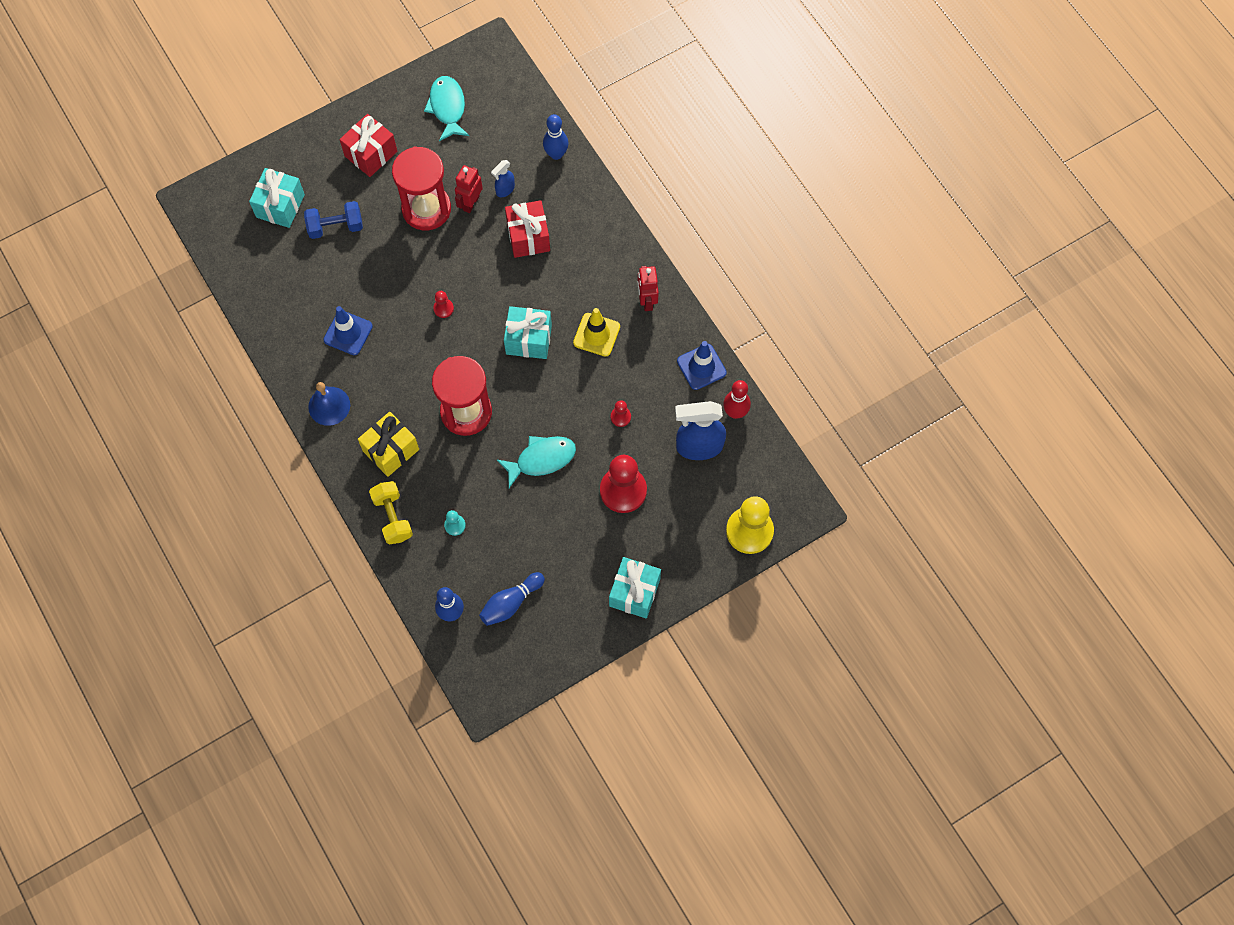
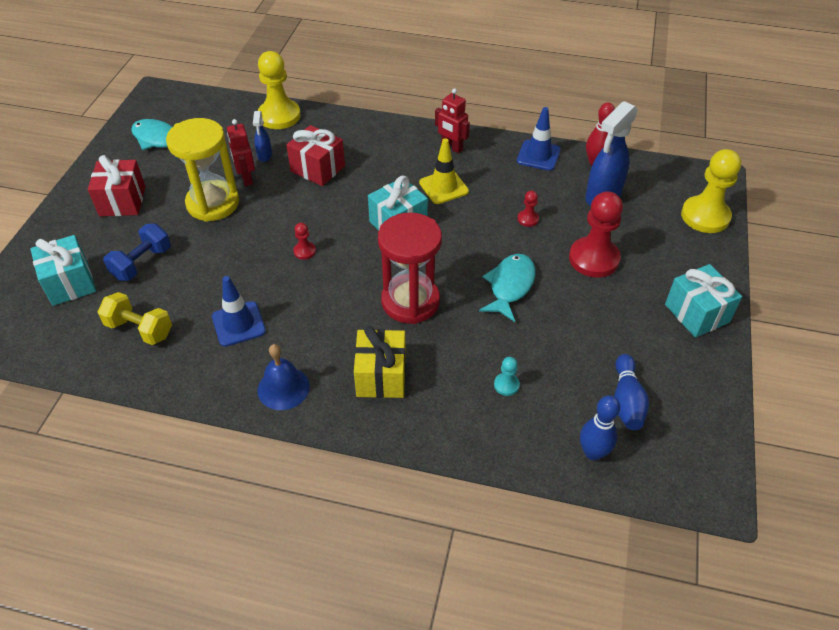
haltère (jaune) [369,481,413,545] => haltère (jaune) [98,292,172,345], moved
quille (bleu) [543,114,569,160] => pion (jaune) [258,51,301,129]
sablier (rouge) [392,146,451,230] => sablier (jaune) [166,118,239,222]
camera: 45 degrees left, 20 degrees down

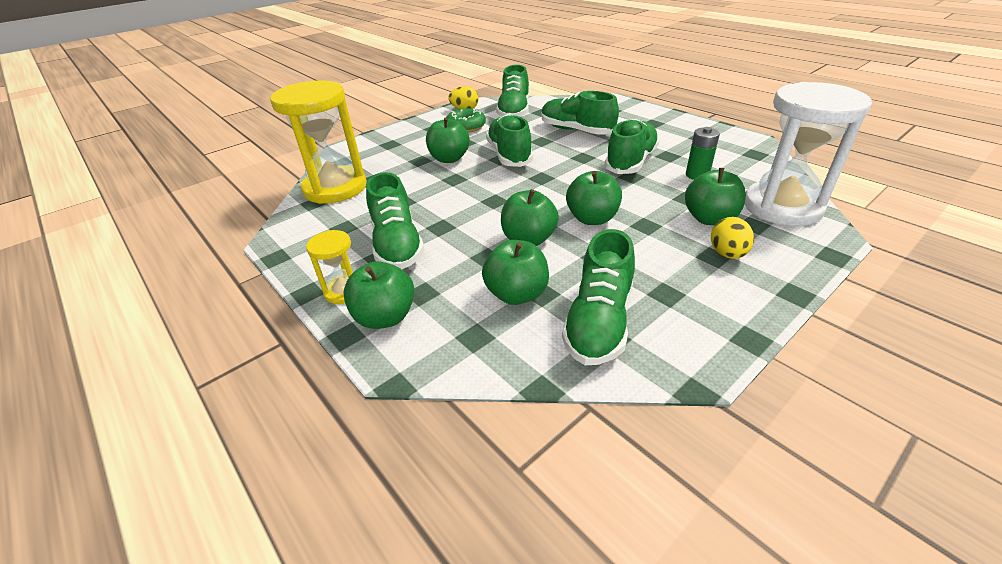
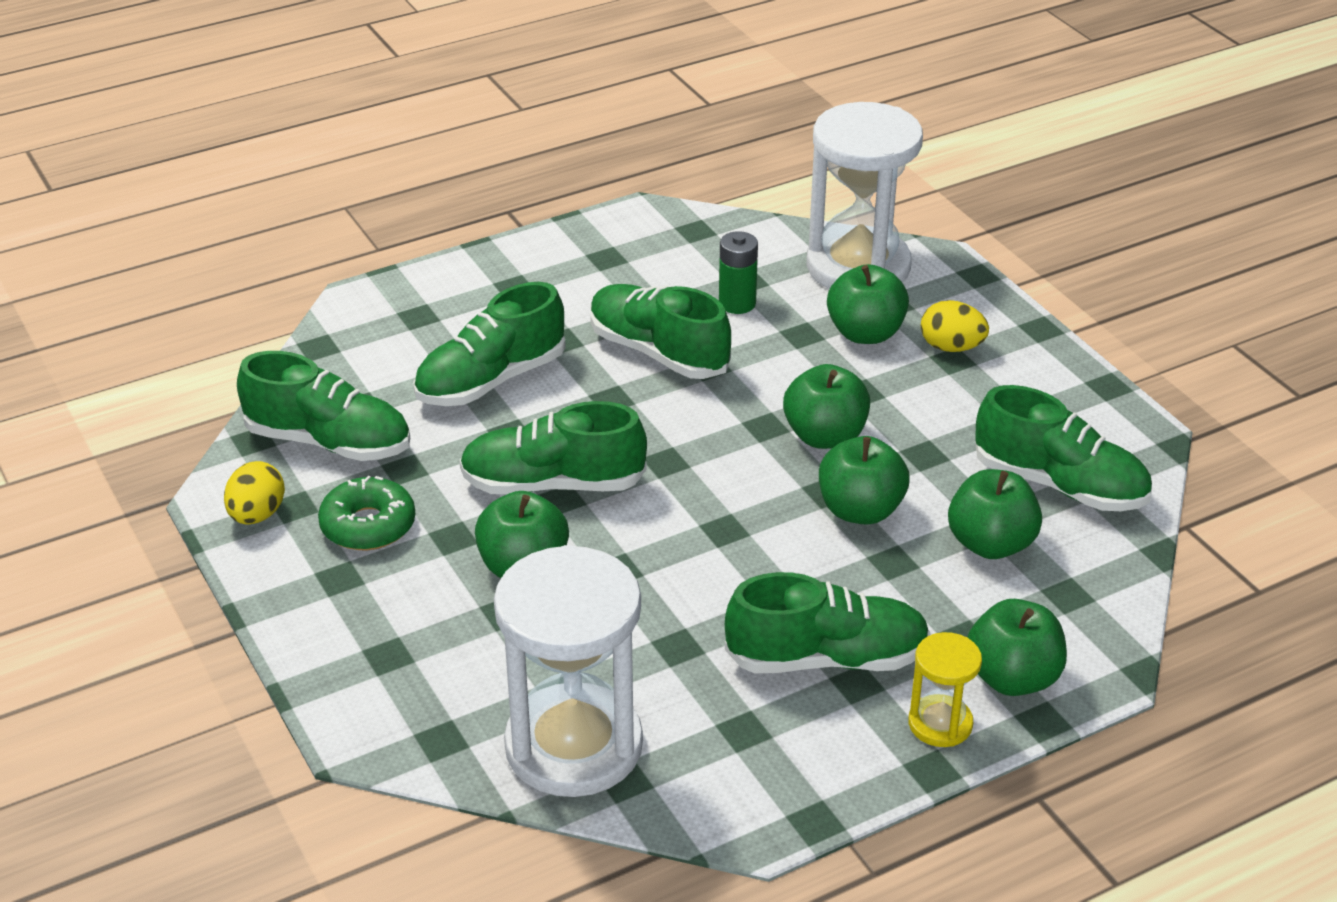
sablier (jaune) [270,80,367,204] => sablier (blanc) [494,545,643,797]
camera: 80 degrees left, 0 degrees up

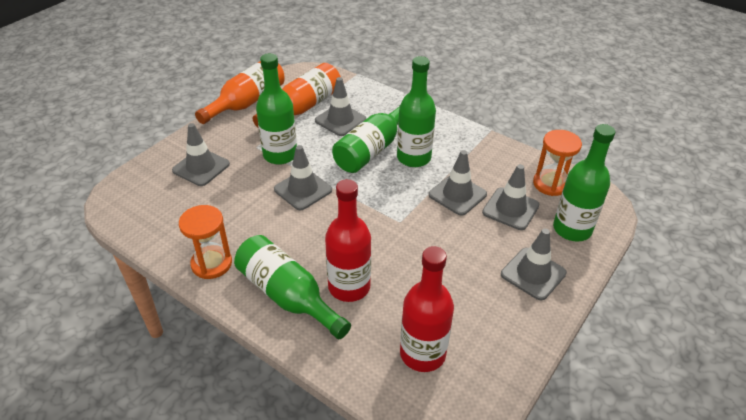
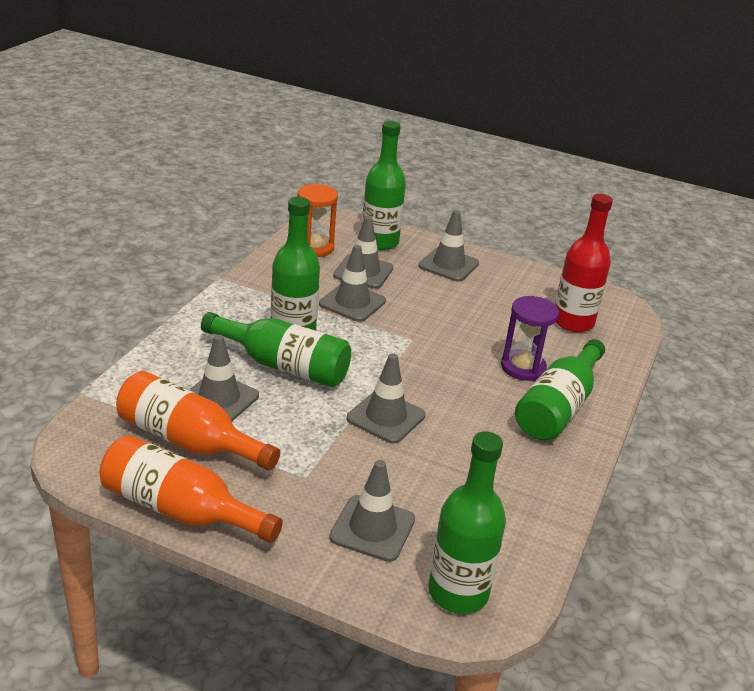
sablier (orange) [179,205,232,279] => nothing
bouteille (vert) [256,53,297,165] => bouteille (vert) [428,431,506,614], moved
bouteille (rouge) [325,179,371,302] => sablier (violet) [501,296,559,381]
camera: 105 degrees left, 10 degrees down

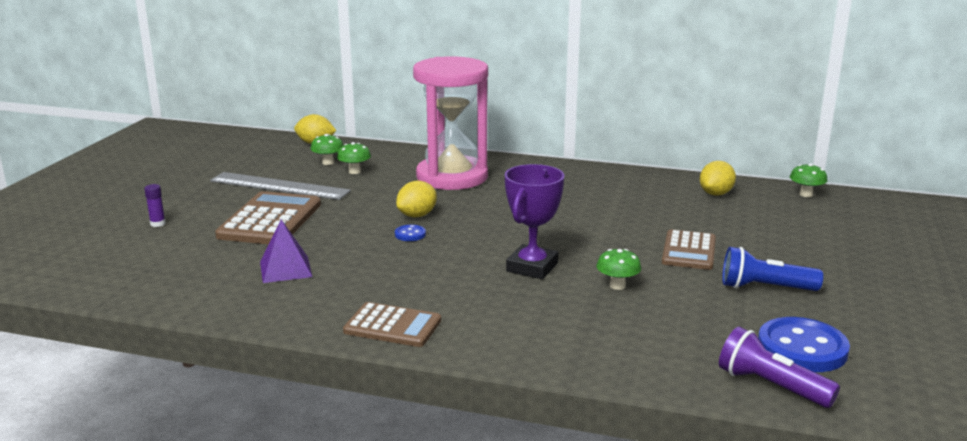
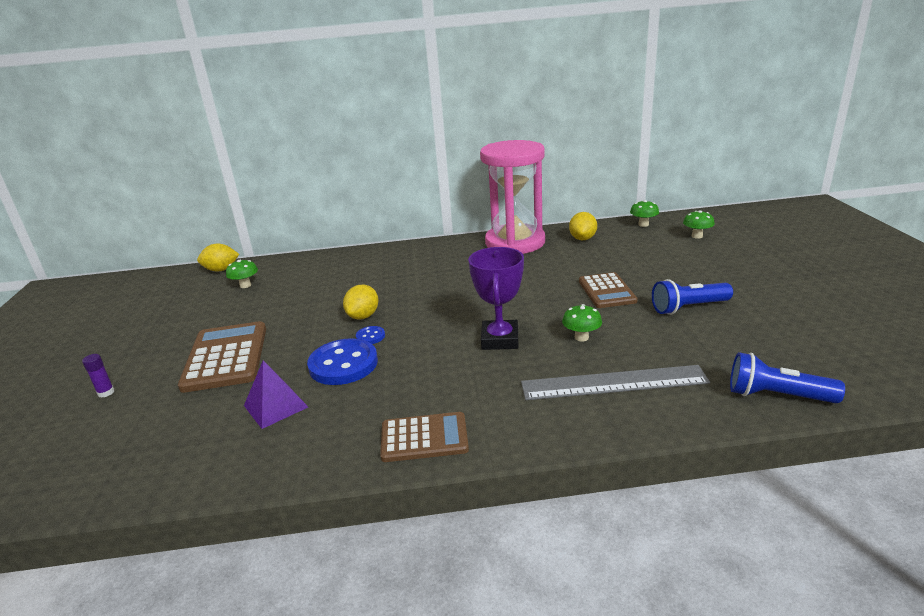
règle (gris) [210,172,351,200] => règle (gris) [521,365,710,400], moved
champignon (vert) [337,142,371,174] => champignon (vert) [683,210,715,239], moved
sablier (rose) [413,56,488,190] => sablier (rose) [480,140,545,254], moved
bouton (bleu) [758,317,850,372] => bouton (bleu) [307,338,378,385], moved
lampe de poche (violet) [719,327,840,408] => lampe de poche (bleu) [730,352,845,403]
camera: 20 degrees left, 5 degrees up

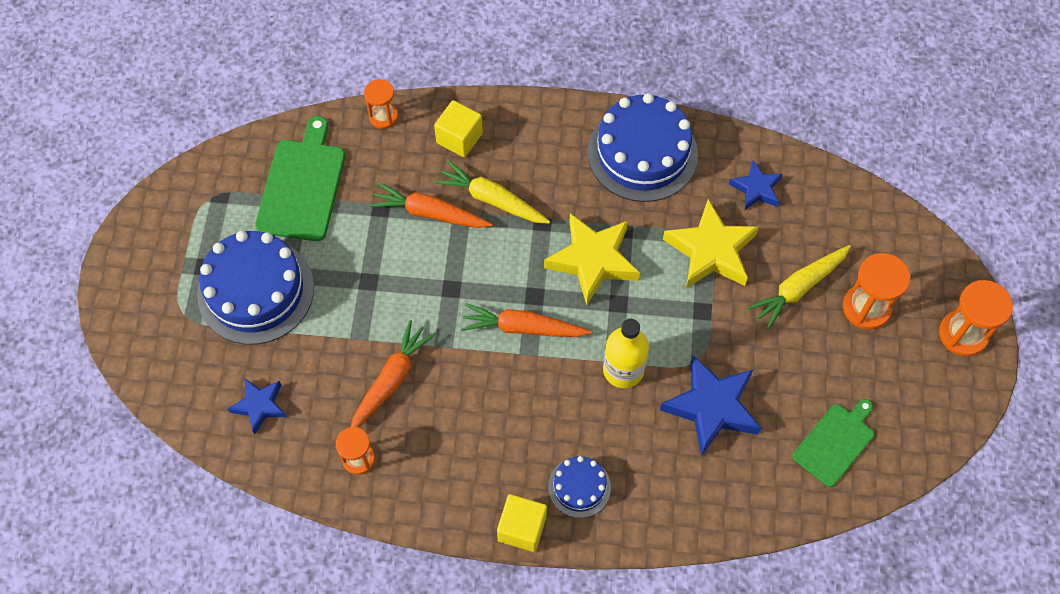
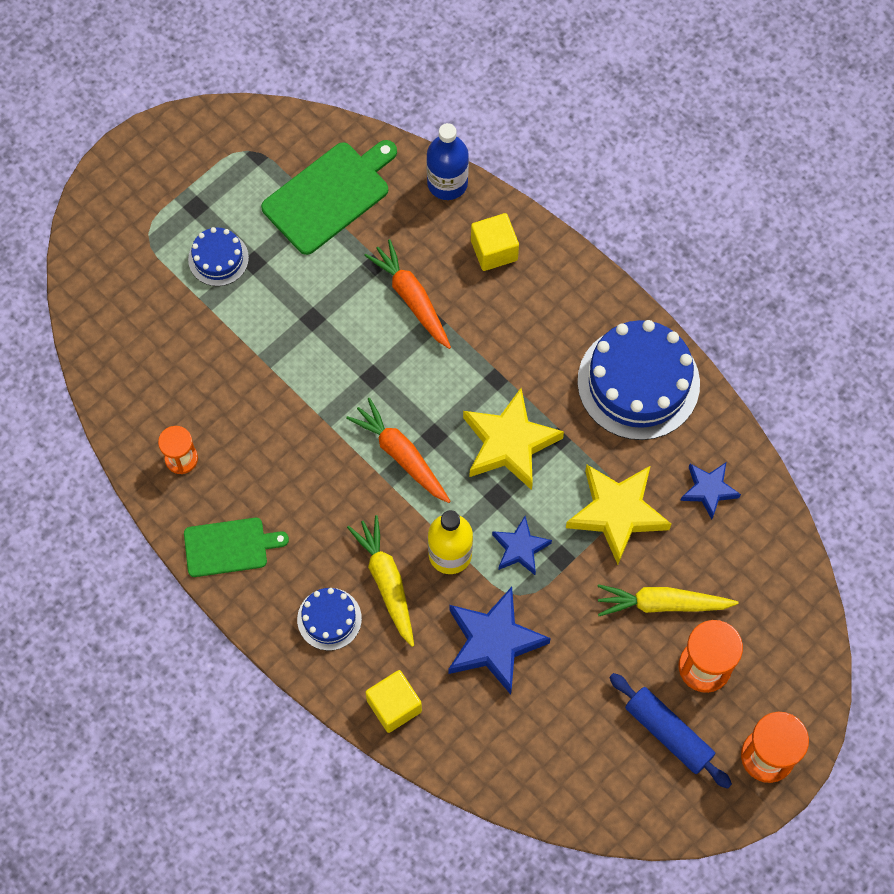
carotte (orange) [351,320,436,428] => nothing
nothing => rouleau à pâtisserie (bleu) [609,673,732,789]
étoile (bleu) [228,379,287,434] => étoile (bleu) [492,516,552,575], moved
carotte (jaune) [435,160,550,224] => carotte (jaune) [347,515,414,647], moved
cube (jaune) [497,494,547,552] => cube (jaune) [365,670,422,733], moved
planche à découper (vert) [792,399,874,487] => planche à découper (vert) [184,518,289,577], moved
sablier (orange) [364,79,398,129] => bouteille (bleu) [426,123,469,200]
gâteau (bleu) [197,231,314,345] => gâteau (bleu) [188,227,249,286], x0.50
camera: 40 degrees right, 5 degrees up

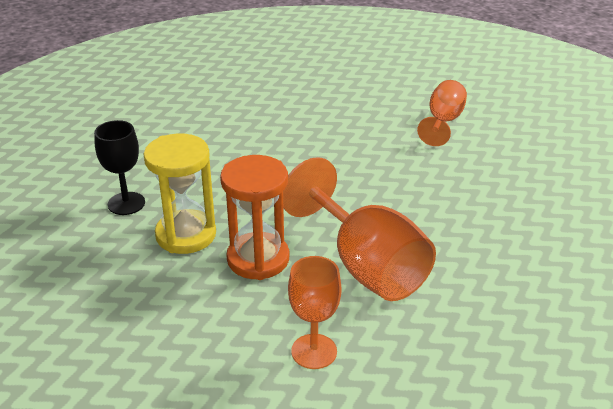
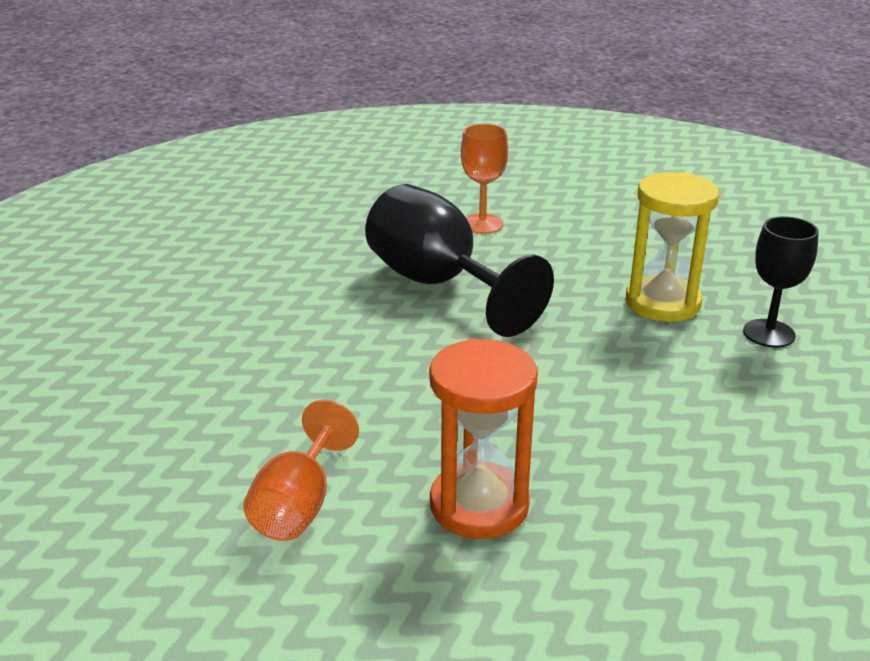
sablier (orange) [220,155,289,280] => sablier (orange) [429,338,538,539], moved
verre à pied (orange) [283,157,436,301] => verre à pied (noir) [365,184,554,337]
camera: 175 degrees right, 5 degrees down

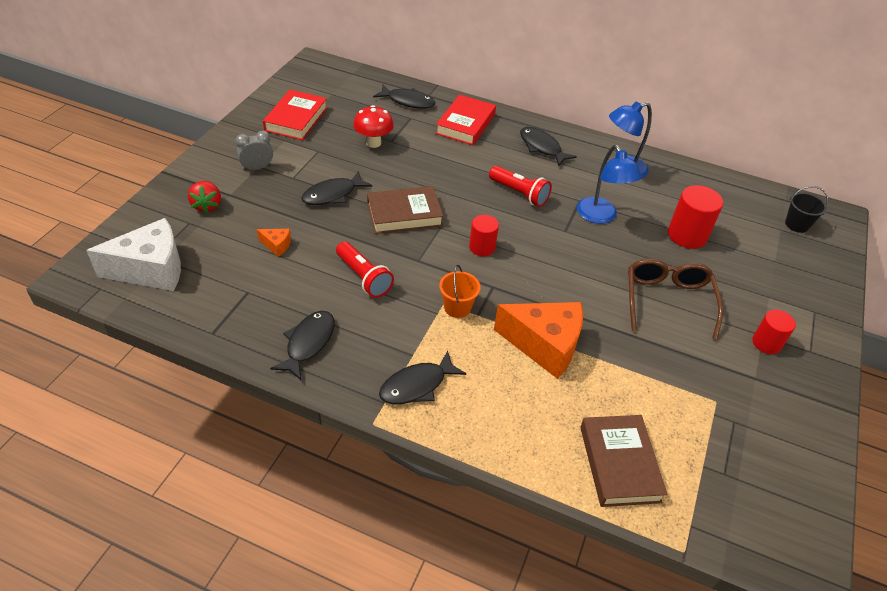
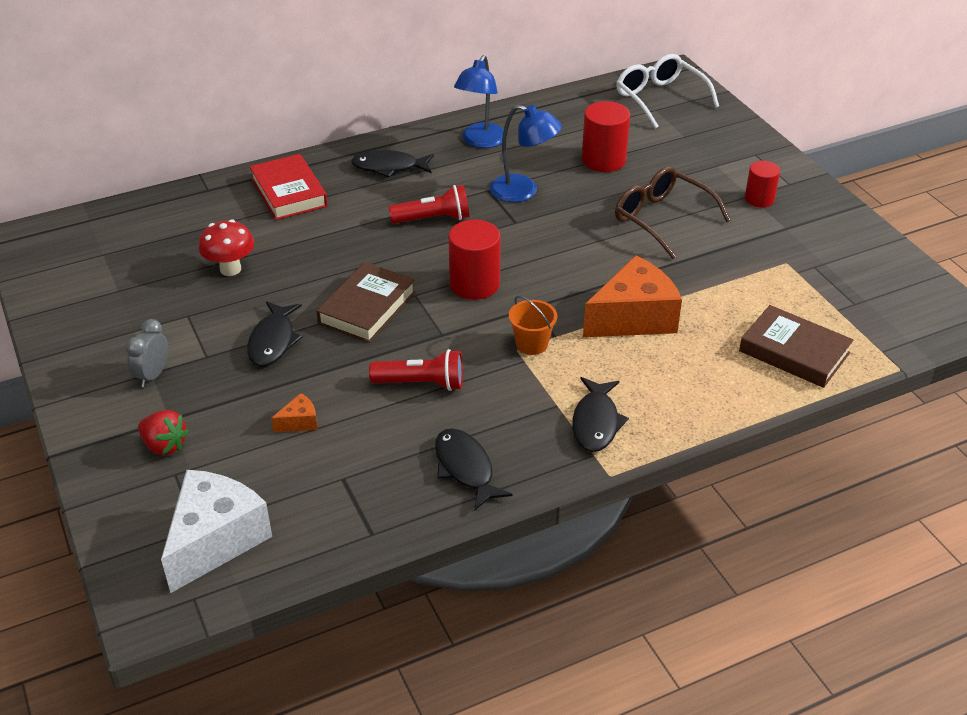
livre (rouge) [263,90,327,140] => nothing
poisson (noir) [373,85,435,109] => nothing
seau (noir) [785,186,828,233] => lunettes (blanc) [616,54,719,129]
cylindre (rouge) [469,215,499,256] => cylindre (rouge) [448,220,501,300], x1.56
camera: 45 degrees left, 5 degrees down

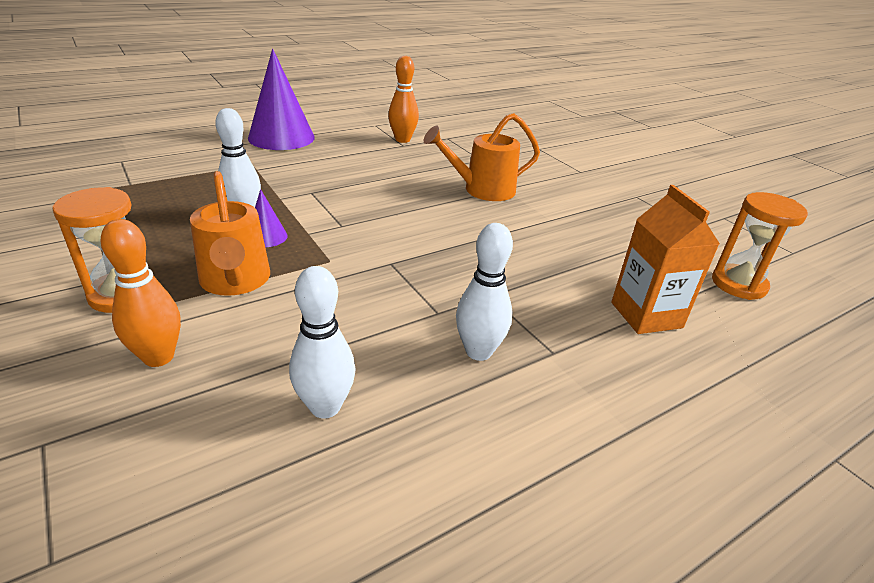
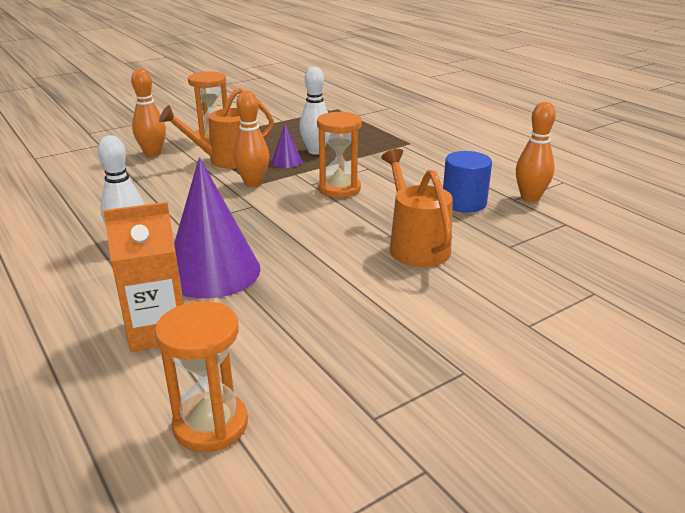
quille (blanc) [289,266,356,418] => nothing
nothing => quille (orange) [234,91,269,187]
nothing => sablier (orange) [317,111,362,198]
nothing => cylindre (bleu) [443,151,492,213]
cône (violet) [248,49,315,150] => cône (violet) [174,157,261,299], moved
camera: 90 degrees right, 5 degrees down

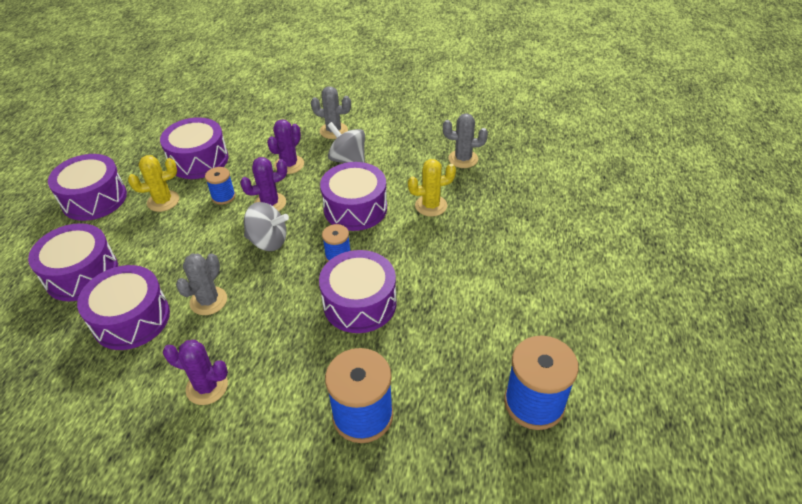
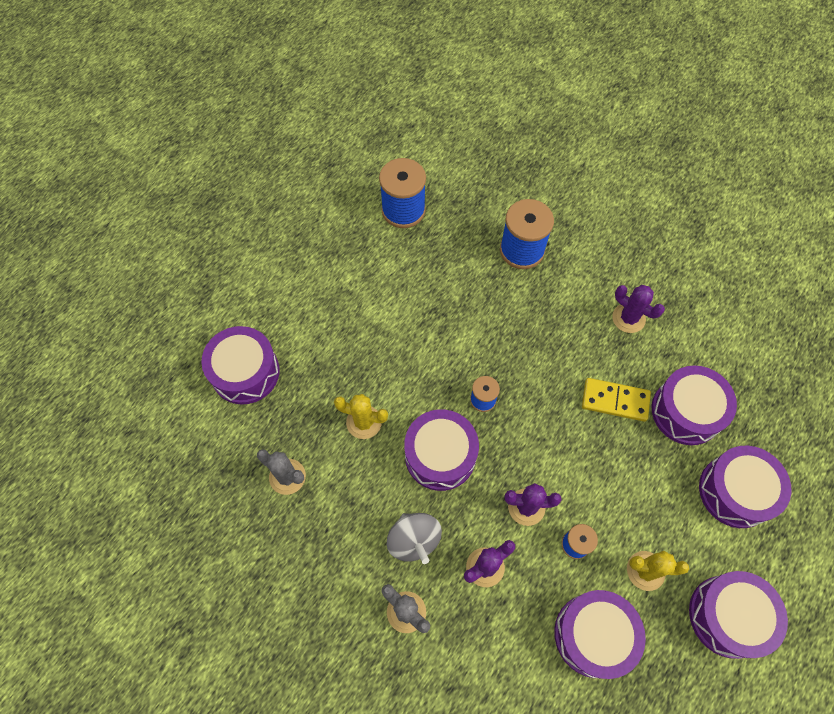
toupie (gris) [244,202,289,251] => nothing
tambour (violet) [319,250,397,333] => tambour (violet) [201,326,279,404], moved
cactus (gris) [176,253,227,315] => domino (jaune) [582,378,651,422]
camera: 155 degrees left, 20 degrees up

